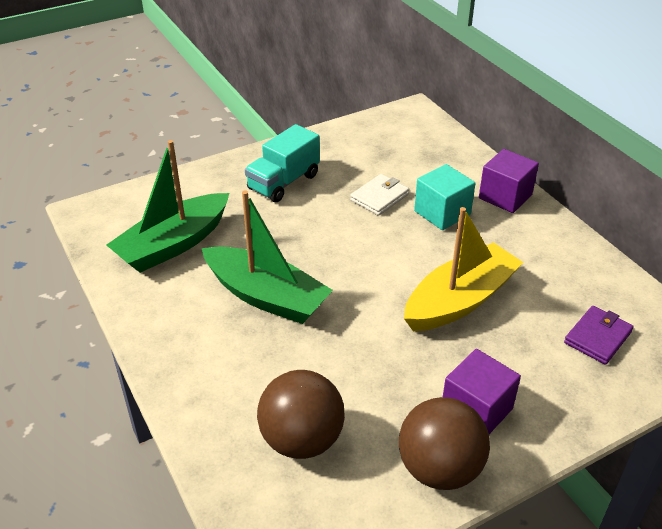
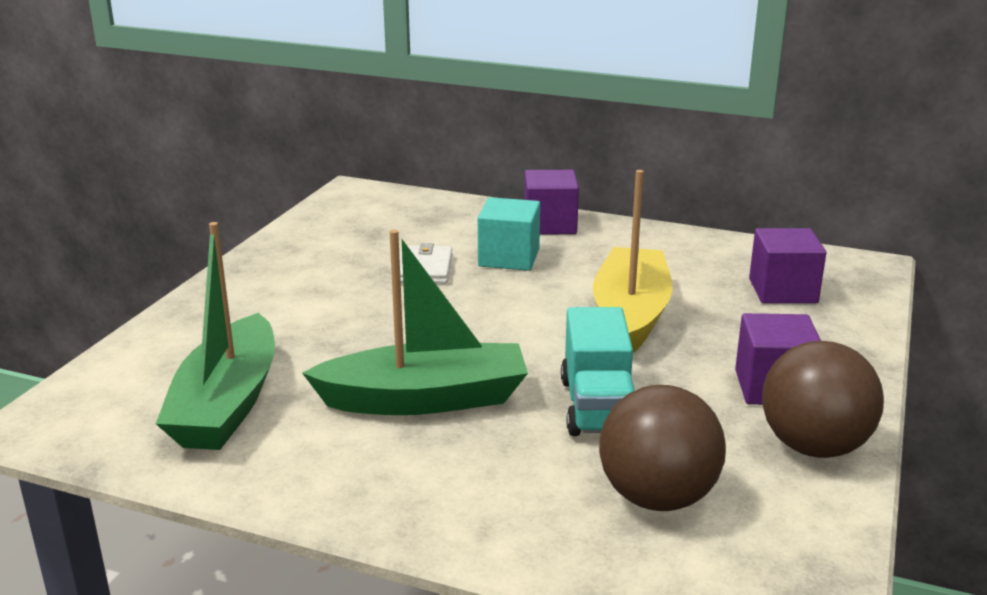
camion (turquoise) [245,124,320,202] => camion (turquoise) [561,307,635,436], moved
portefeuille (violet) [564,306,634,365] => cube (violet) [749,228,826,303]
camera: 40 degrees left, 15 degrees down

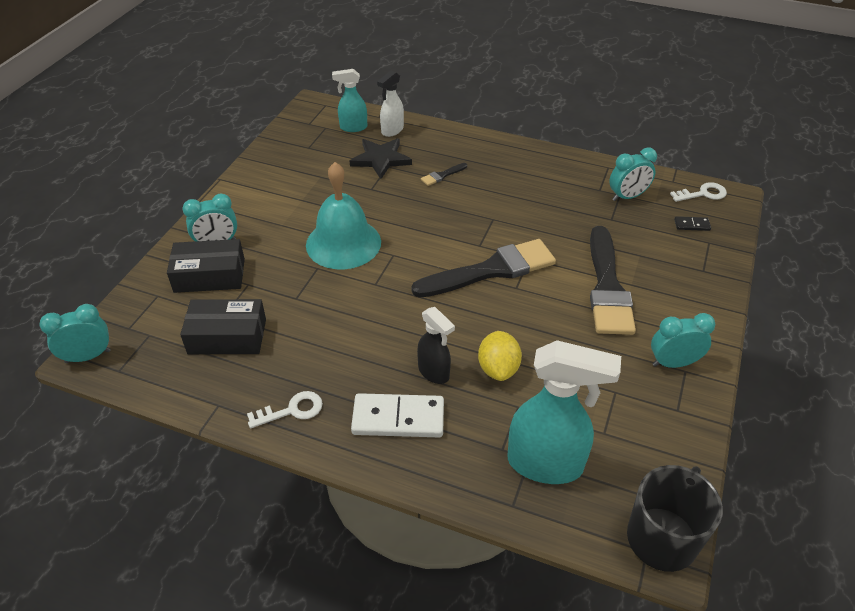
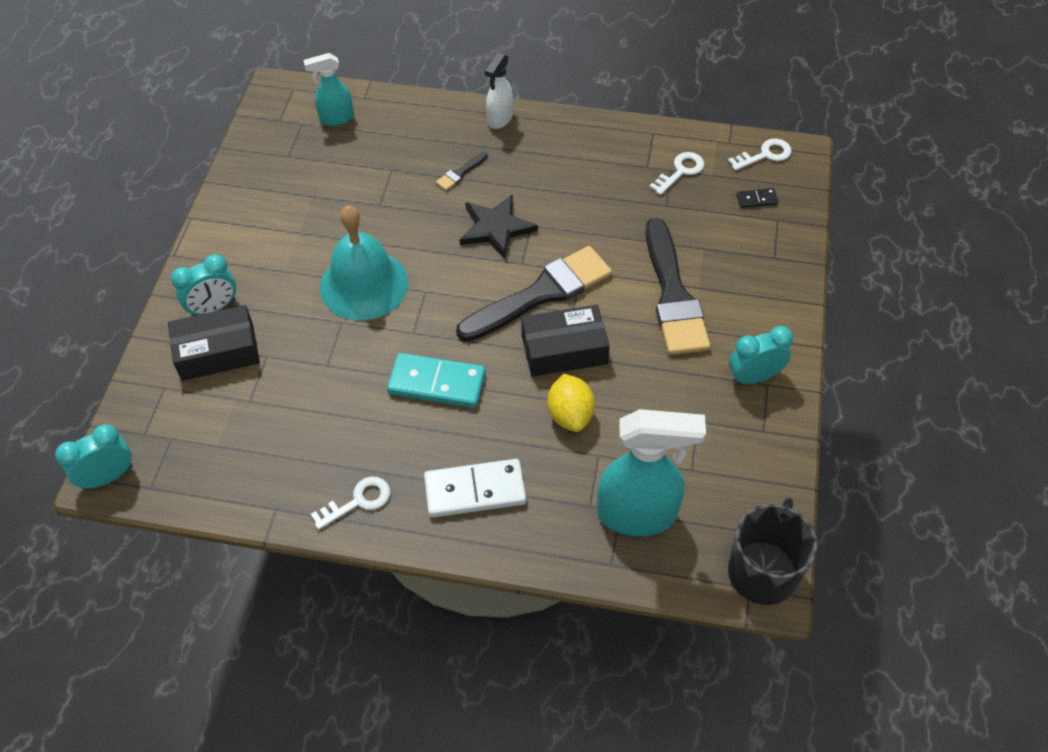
vaporisateur (noir) [417,307,455,384] => nothing
nothing => domino (turquoise) [387,353,486,408]
boîte (noir) [180,299,266,354] => boîte (noir) [521,305,610,377], moved
étoile (noir) [350,138,412,179] => étoile (noir) [460,194,538,259], moved
vaporisateur (blanc) [377,71,404,137] => vaporisateur (blanc) [484,52,513,129], moved
réveil (turquoise) [609,148,657,201] => clé (blanc) [649,152,704,195]
camera: 10 degrees left, 10 degrees up

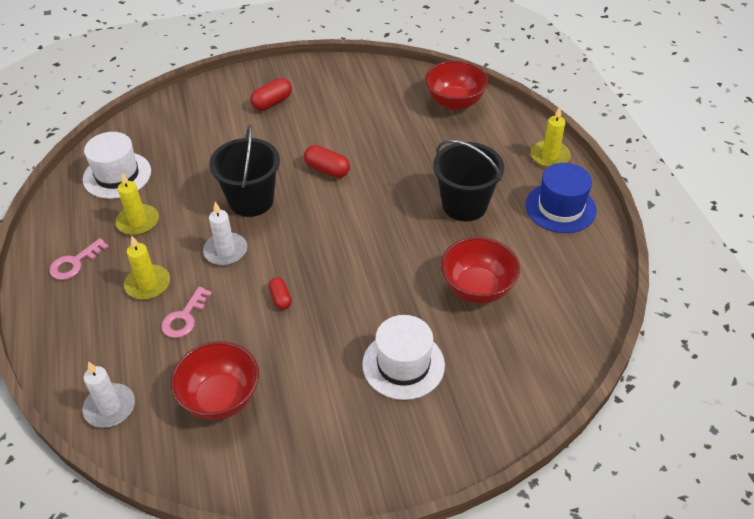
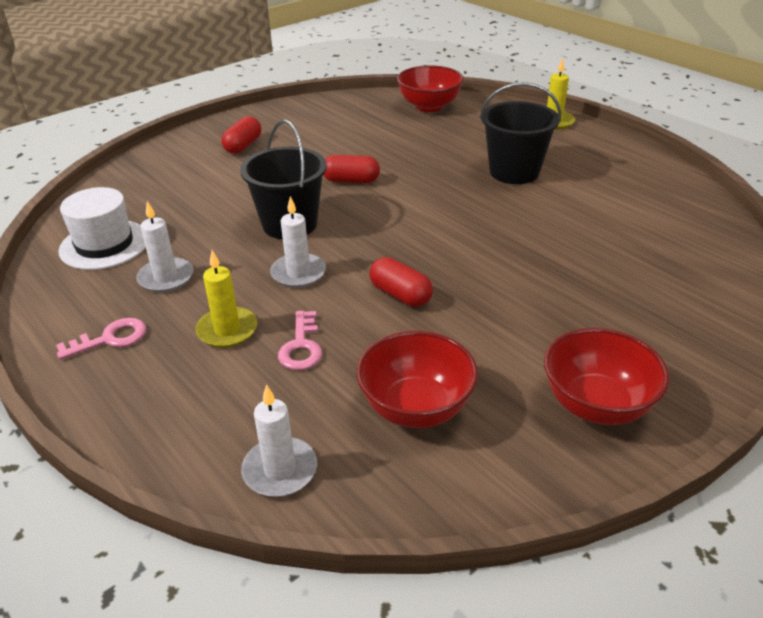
chapeau (blanc) [362,315,445,400] => nothing
chapeau (bleu) [526,163,597,233] => nothing
bol (rouge) [441,237,520,303] => bol (rouge) [544,328,670,425], moved
bougie (jaune) [115,173,159,235] => bougie (blanc) [136,201,193,293]
clé (rose) [49,238,109,280] => clé (rose) [56,318,147,360], 135 degrees counterclockwise
gélule (rouge) [268,277,292,310] => gélule (rouge) [370,257,433,307], x1.54
camera: 25 degrees left, 10 degrees down

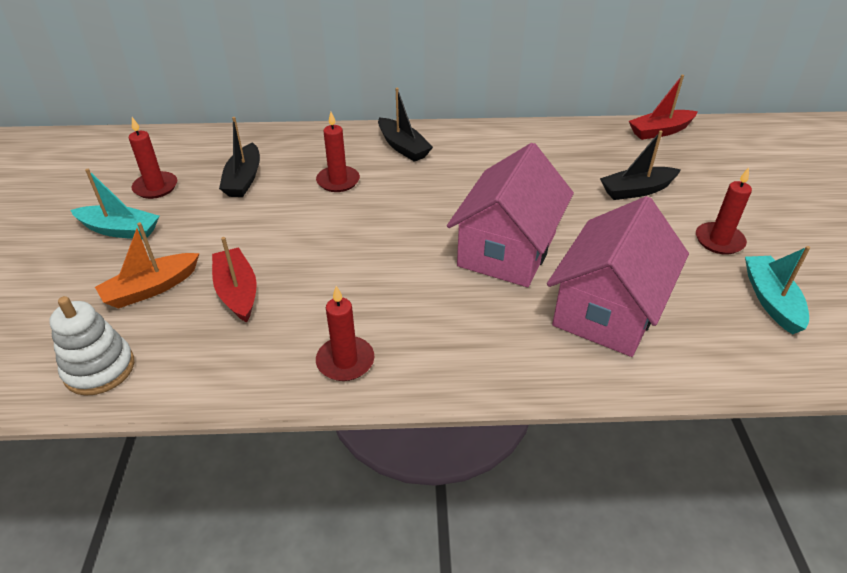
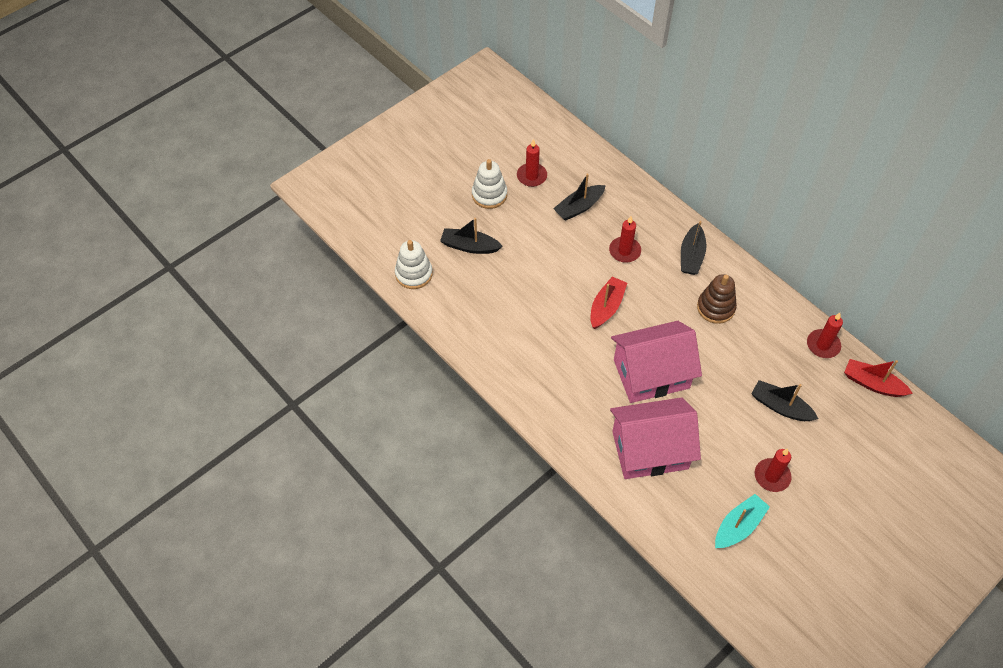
nothing => jouet à empiler (marron) [697,274,737,324]
bateau (rouge) [212,237,257,323] => bateau (rouge) [590,277,627,329], moved
bougie (rouge) [316,286,374,381] => bougie (rouge) [807,313,843,358], moved
bateau (turquoise) [70,169,159,239] => jouet à empiler (blanc) [472,159,507,209]
bateau (orange) [95,222,199,309] => bateau (noir) [440,218,503,254]
camera: 50 degrees right, 15 degrees up

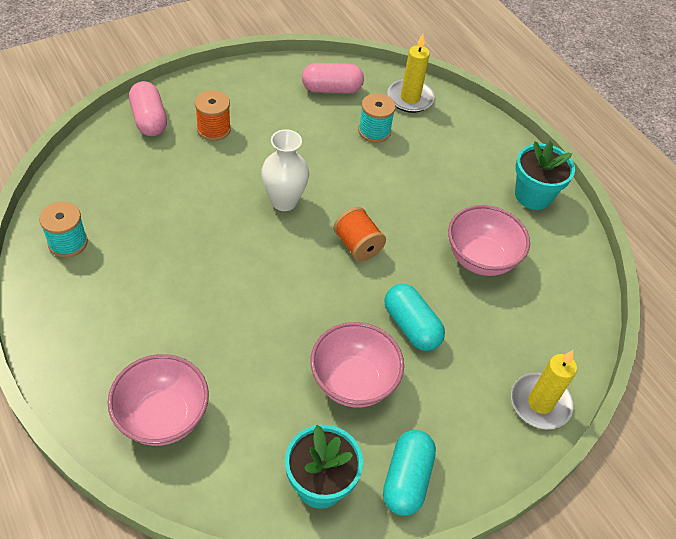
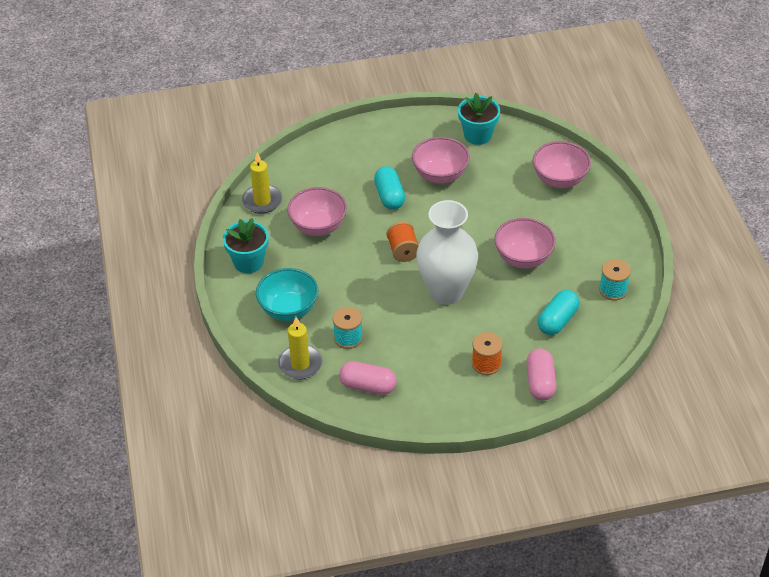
nothing => bol (turquoise) [256,268,318,321]
nothing => bol (rose) [494,218,556,268]
gélule (turquoise) [383,430,436,516] => gélule (turquoise) [538,290,579,335], moved
bougie (jaune) [511,350,577,429] => bougie (jaune) [242,153,282,214], moved
vase (blanc) [261,129,309,211] => vase (blanc) [416,200,478,305], x1.65
camera: 155 degrees left, 5 degrees down

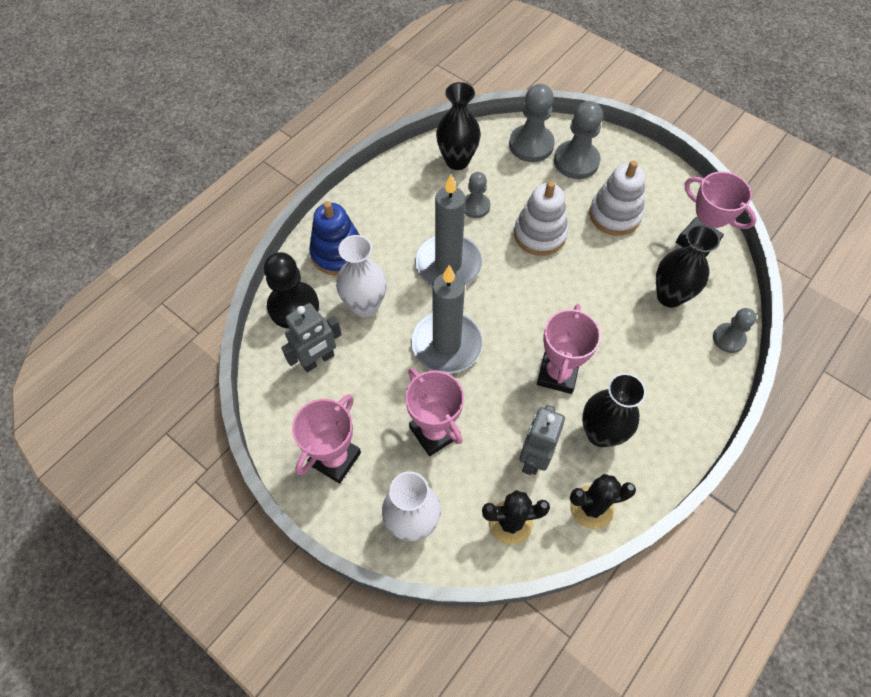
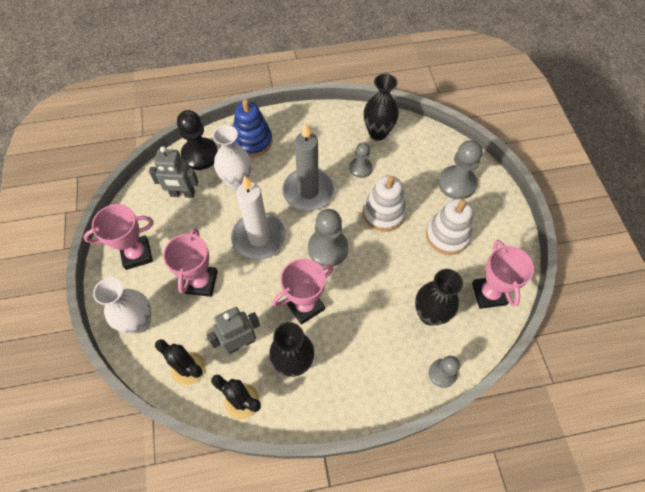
pion (gris) [509,84,555,162] => pion (gris) [308,209,348,266], moved
bougie (gris) [411,265,483,373] => bougie (blanc) [231,175,286,260]
camera: 40 degrees right, 0 degrees up

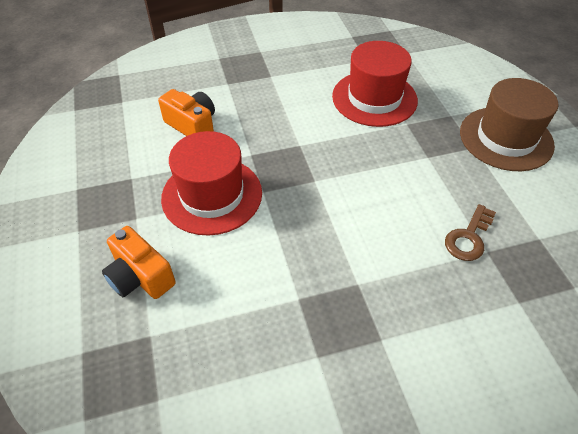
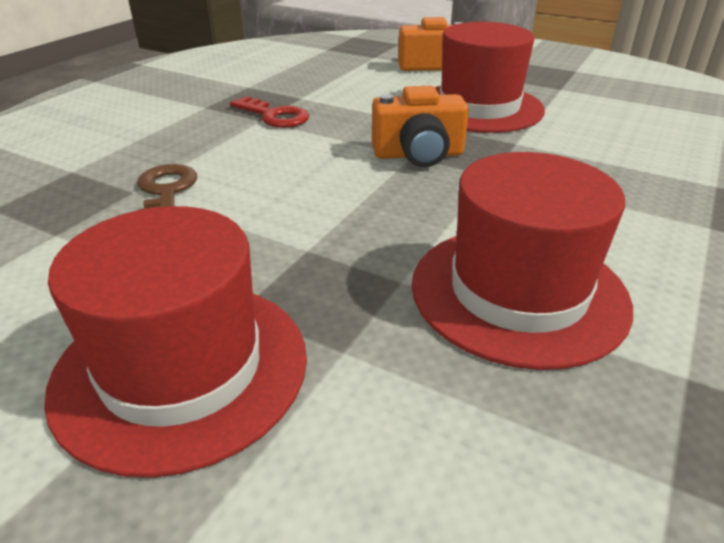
nothing => clé (rouge) [230,96,309,128]
appareil photo (orange) [158,89,215,136] => appareil photo (orange) [372,86,469,167], moved
chapeau (marron) [460,78,558,171] => chapeau (rouge) [44,206,307,478]
camera: 135 degrees right, 15 degrees down

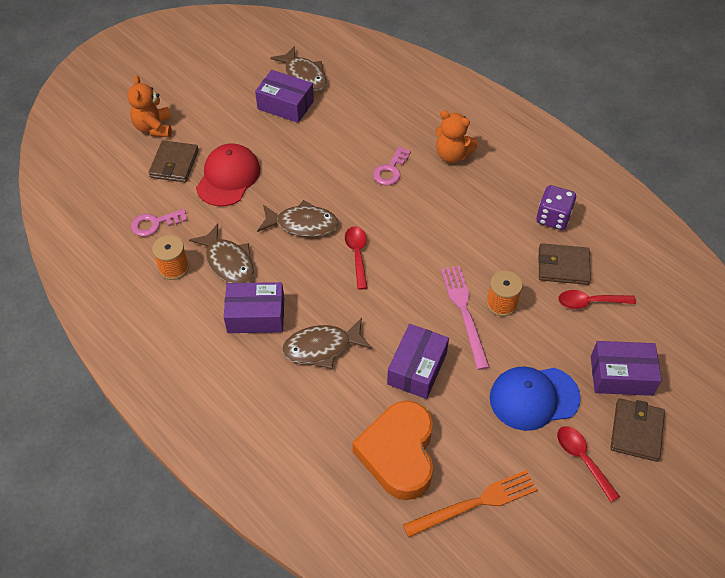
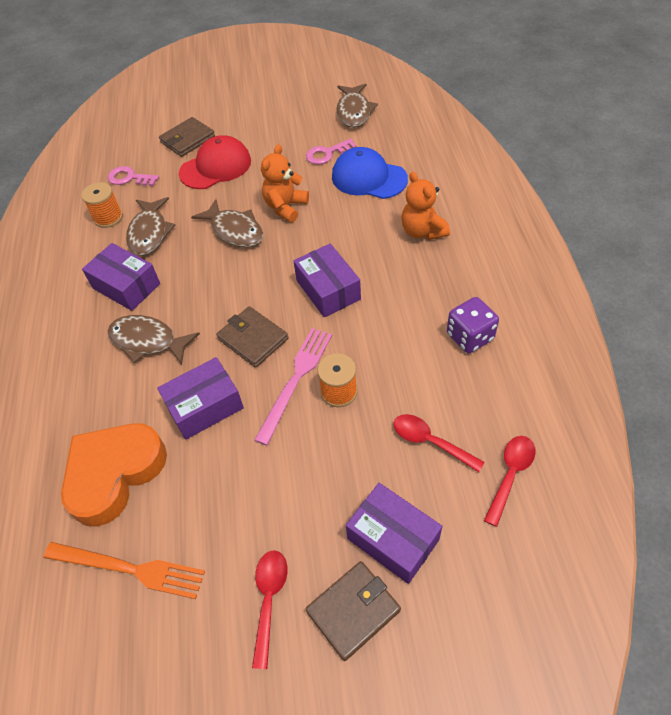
ours en peluche (orange) [127,75,172,137] => ours en peluche (orange) [261,144,309,222], moved
boîte (violet) [255,70,314,123] => boîte (violet) [293,244,361,317], moved
cuillère (rouge) [345,226,367,290] => cuillère (rouge) [484,436,536,527], moved
clé (rose) [373,147,411,185] => clé (rose) [306,138,357,165], moved
casquette (bleu) [490,367,581,431] => casquette (bleu) [332,147,408,199], moved
portefeuille (marron) [539,243,591,285] => portefeuille (marron) [216,306,289,368], moved
camera: 40 degrees right, 0 degrees up

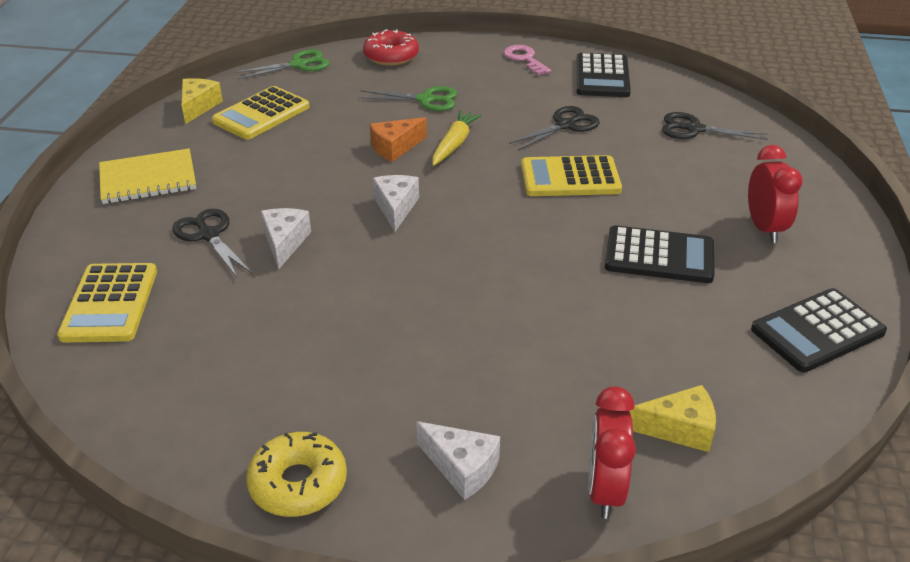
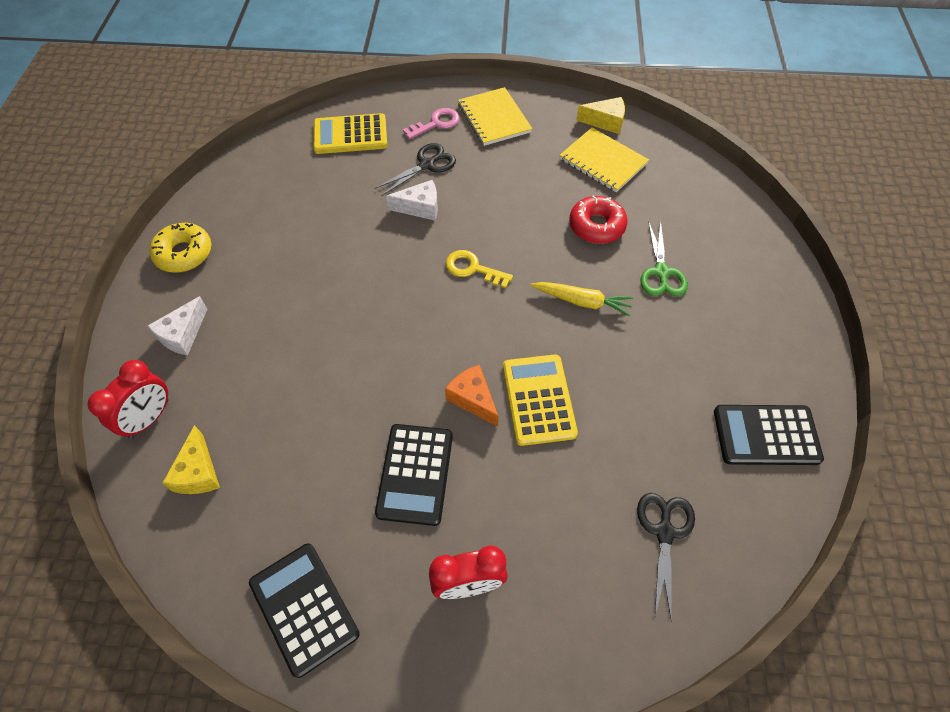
ciseaux (vert) [235,49,330,79] => nothing
ciseaux (noir) [509,106,599,151] => nothing
beignet (rouge) [363,29,419,66] => beignet (rouge) [569,195,628,244], moved
fromage (orange) [370,117,427,162] => fromage (orange) [445,365,499,427], moved
clé (rose) [504,45,551,75] => clé (rose) [403,108,460,139], moved
calculatrice (jaune) [212,86,310,140] => carnet (jaune) [559,128,649,192]
fromage (blanc) [373,175,419,231] => clé (jaune) [446,250,513,288]
réveil (rouge) [588,386,636,519] => réveil (rouge) [87,360,168,438], 120 degrees clockwise
camera: 85 degrees right, 20 degrees up

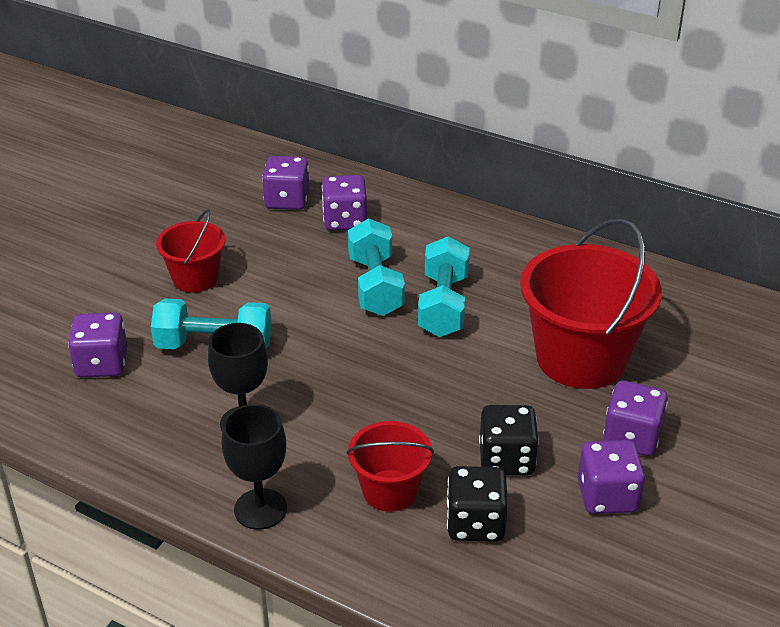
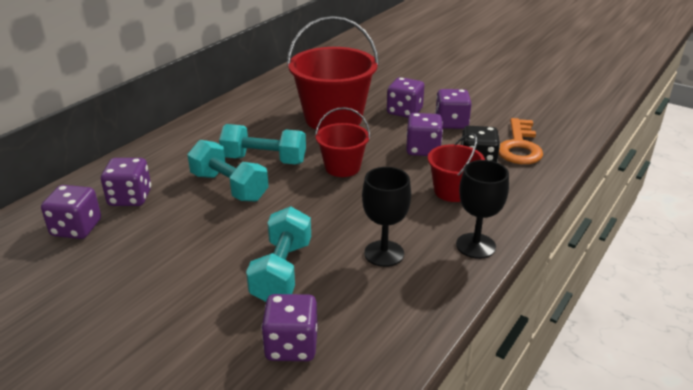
nothing => clé (orange) [499,118,543,164]
seau (rouge) [156,209,226,293] => seau (rouge) [315,107,370,177], moved
dé (noir) [479,405,539,475] => dé (violet) [406,113,443,156]
haltère (turquoise) [348,218,405,316] => haltère (turquoise) [187,140,269,202], 45 degrees clockwise
camera: 85 degrees left, 5 degrees down

